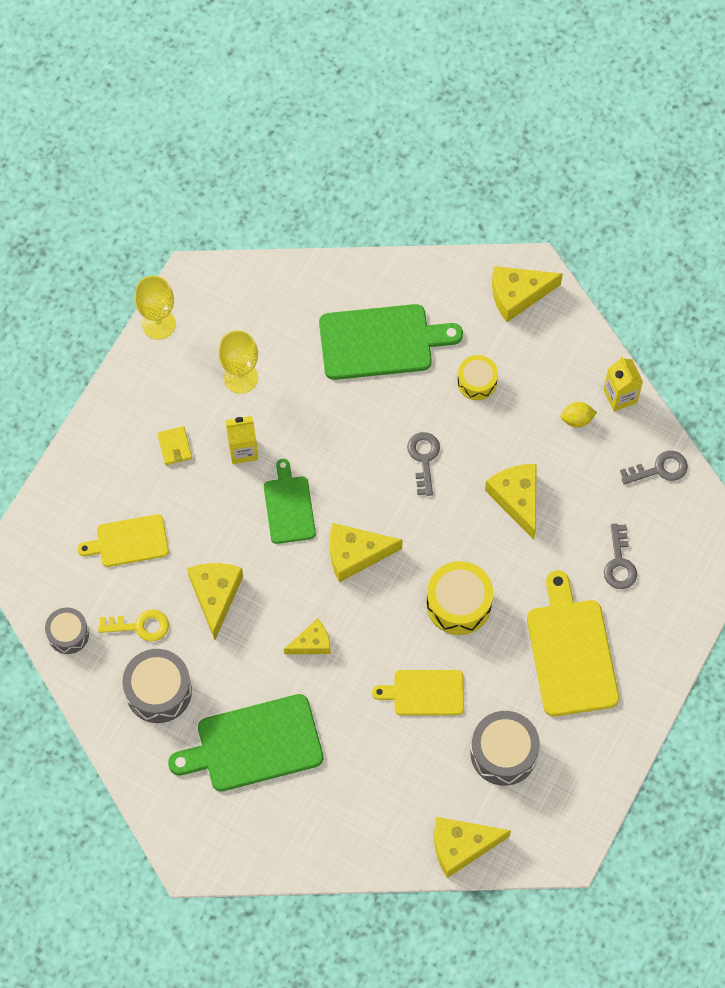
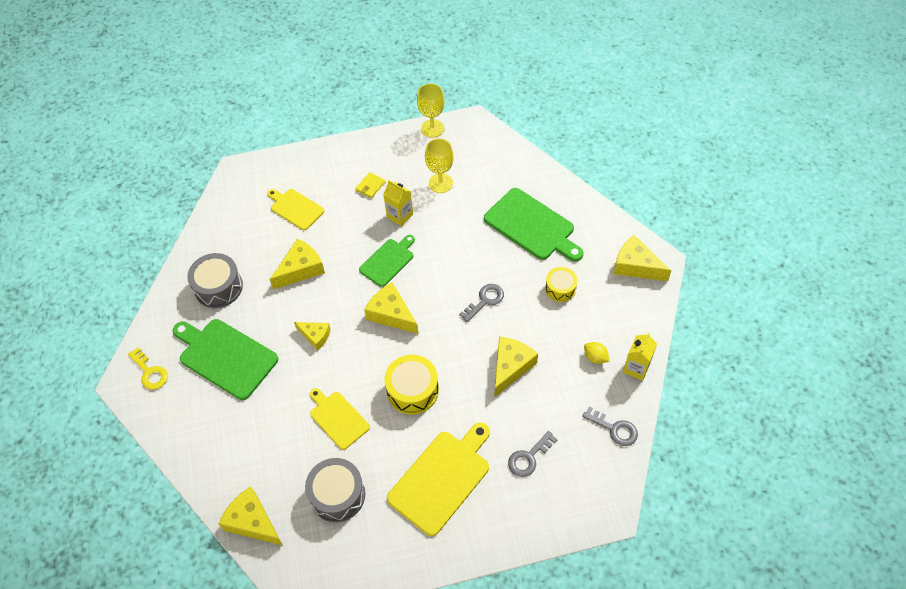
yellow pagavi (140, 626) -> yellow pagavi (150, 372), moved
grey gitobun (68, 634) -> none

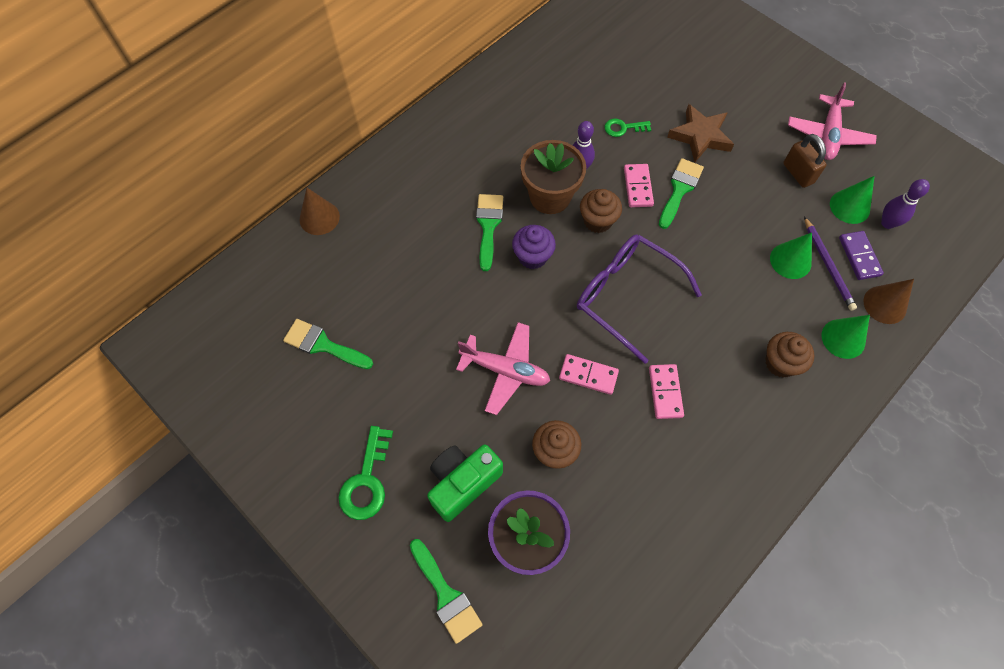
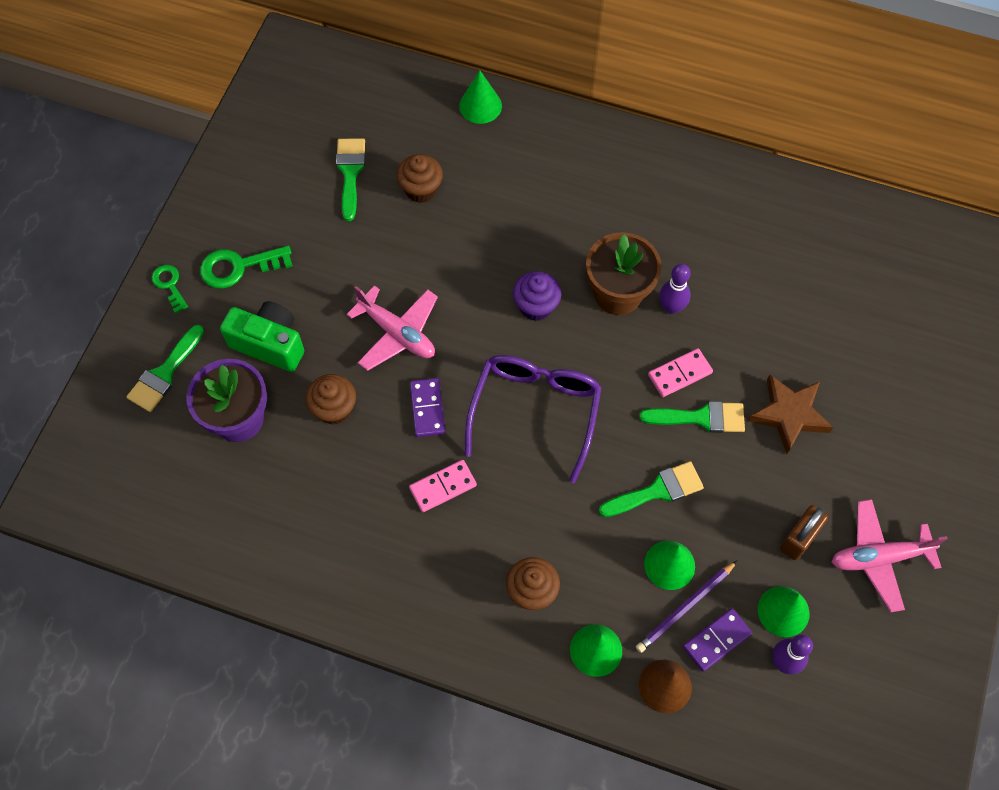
green pagavi (623, 128) -> green pagavi (169, 285), moved
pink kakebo (505, 370) -> pink kakebo (397, 333), 45 degrees counterclockwise
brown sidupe (597, 221) -> brown sidupe (421, 189), moved
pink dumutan (588, 375) -> purple dumutan (427, 408)
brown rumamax (319, 218) -> green rumamax (480, 106)
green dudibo (488, 226) -> green dudibo (657, 491), moved

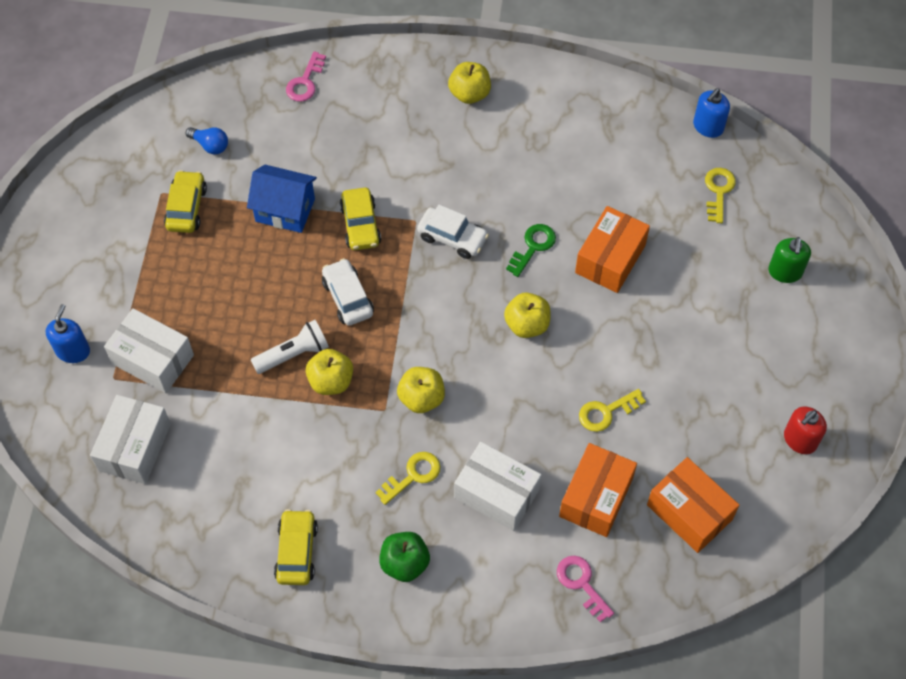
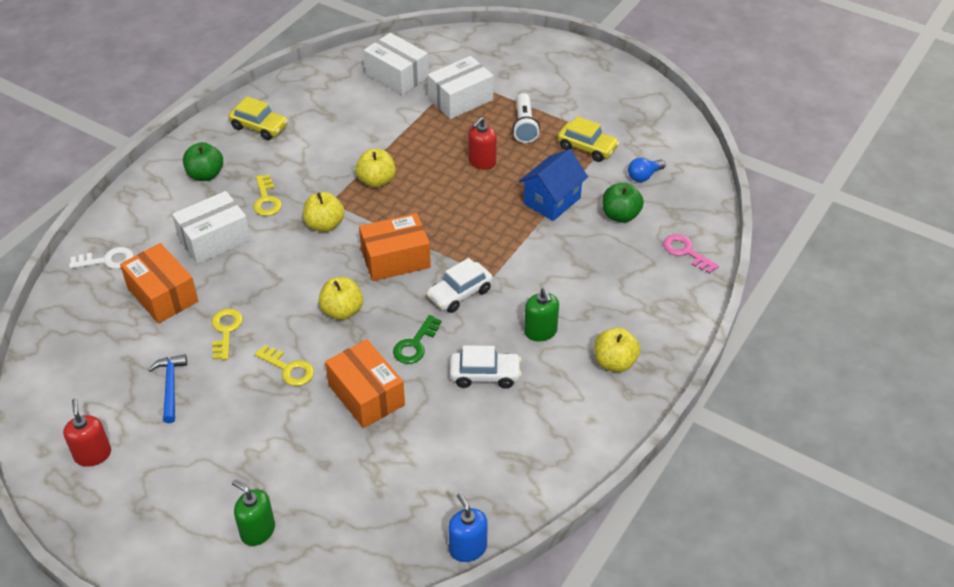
pink pagavi (581, 584) -> white pagavi (107, 260)
none -> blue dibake (170, 386)
yellow pagavi (718, 191) -> yellow pagavi (288, 369), moved
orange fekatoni (689, 512) -> orange fekatoni (395, 259), moved
green pagavi (533, 247) -> green pagavi (415, 344), 60 degrees clockwise
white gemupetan (347, 298) -> white gemupetan (485, 375), moved
none -> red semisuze (482, 162)
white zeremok (293, 354) -> white zeremok (524, 126), moved
none -> green semisuze (540, 332)
none -> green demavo (620, 215)
blue semisuze (73, 351) -> none
yellow gemupetan (360, 225) -> none

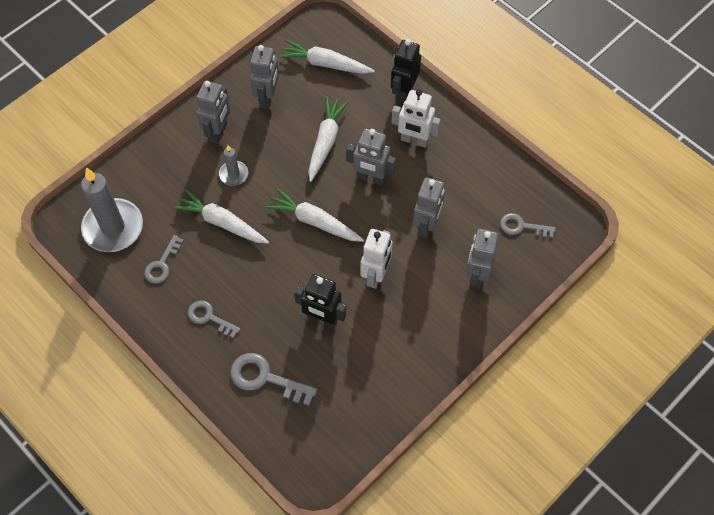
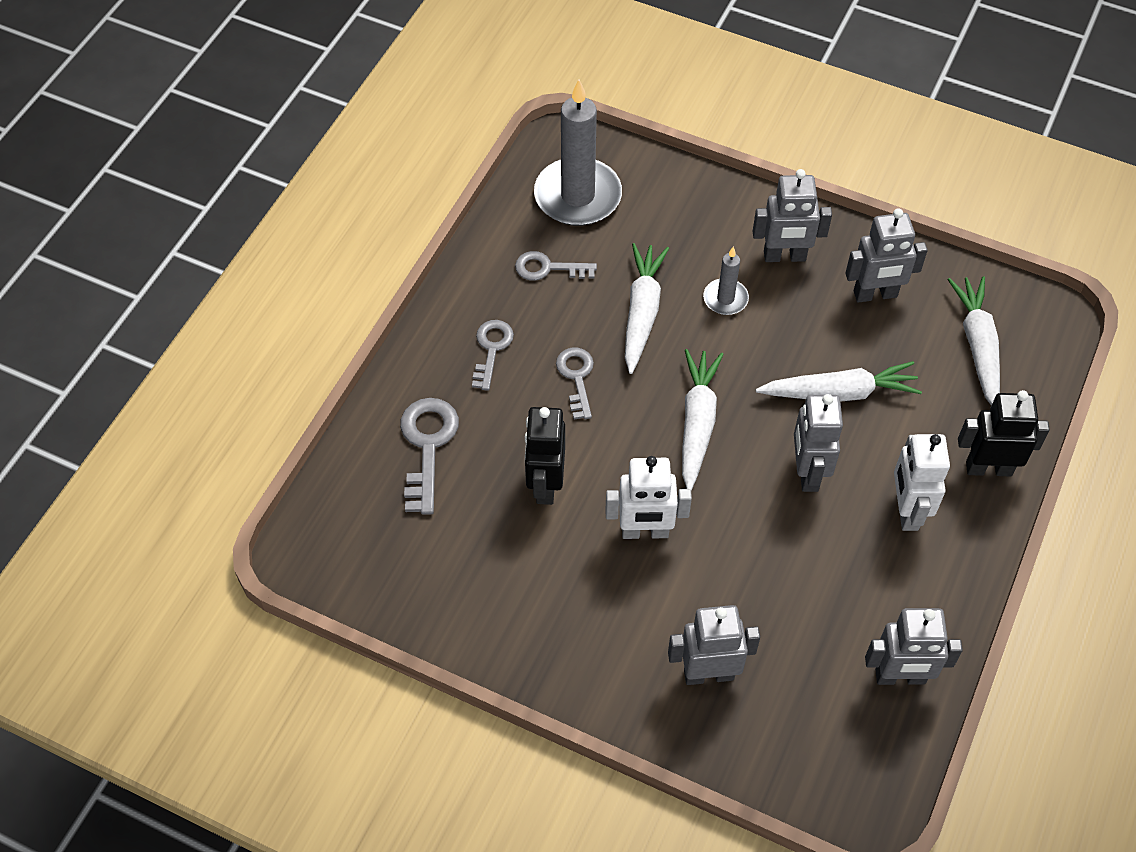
grey pagavi (522, 226) -> grey pagavi (576, 377), moved
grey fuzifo (426, 226) -> grey fuzifo (900, 677), moved

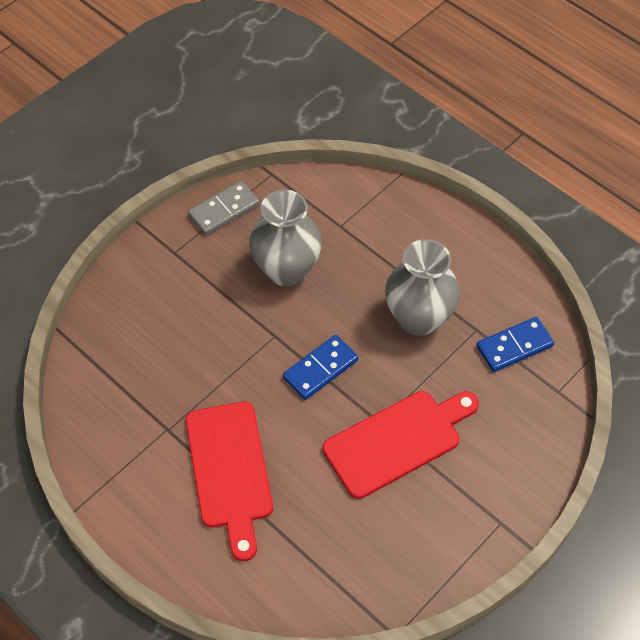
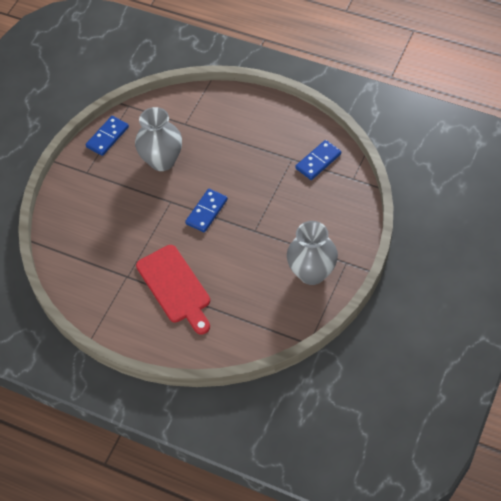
grey dumutan (224, 210) -> blue dumutan (107, 137)
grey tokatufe (419, 318) -> grey tokatufe (312, 273), moved
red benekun (397, 441) -> none

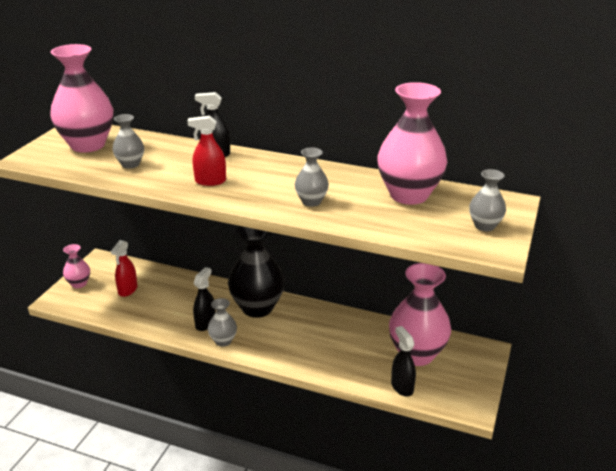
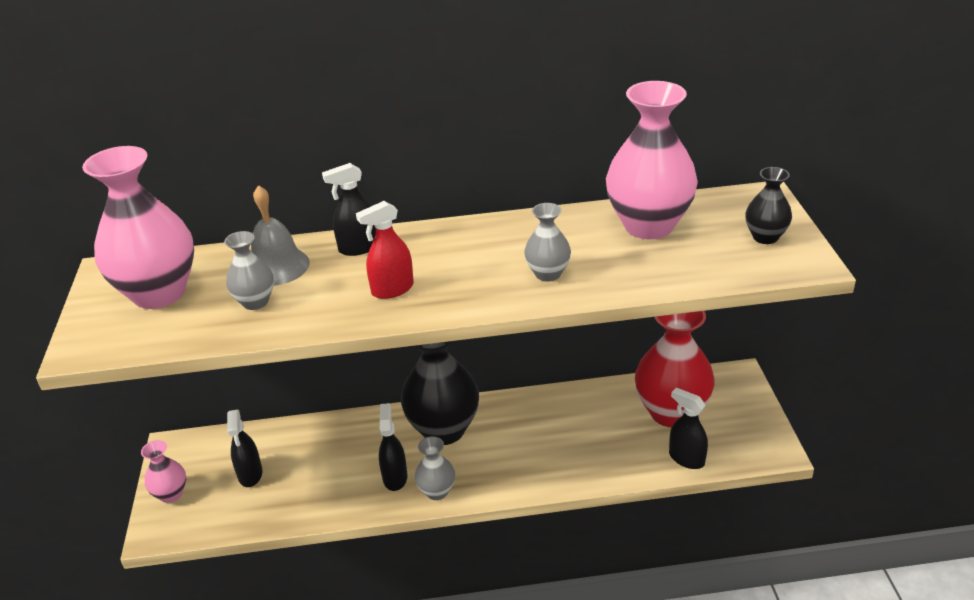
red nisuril (127, 290) -> black nisuril (250, 474)
none -> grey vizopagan (277, 266)
pink tokatufe (416, 354) -> red tokatufe (671, 412)
grey tokatufe (484, 226) -> black tokatufe (765, 237)

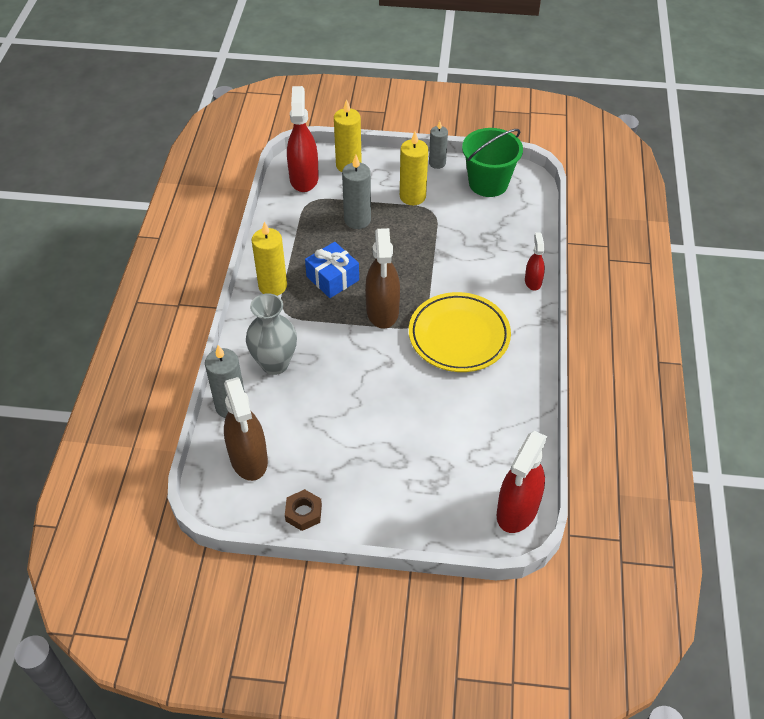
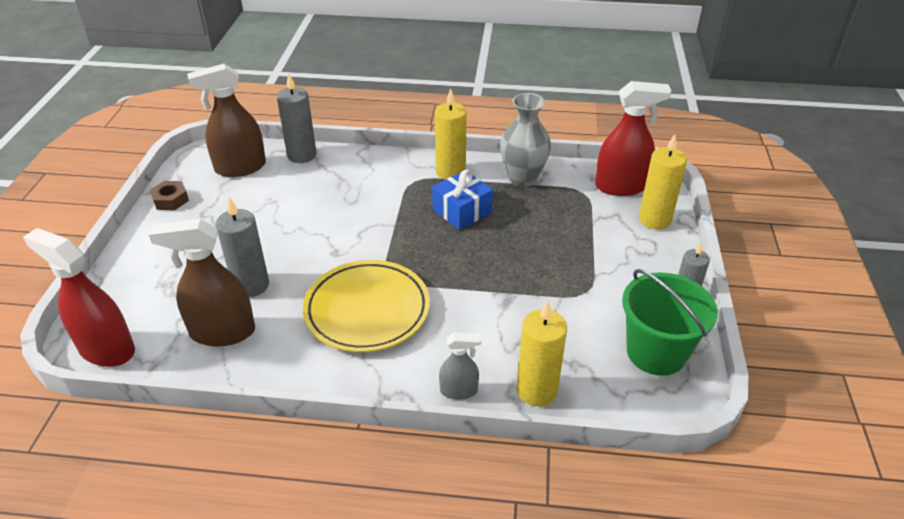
brown nisuril (382, 311) -> brown nisuril (222, 332), moved
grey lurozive (357, 220) -> grey lurozive (251, 285), moved
red nisuril (533, 281) -> grey nisuril (459, 391)
grey tokatufe (275, 363) -> grey tokatufe (522, 179), moved
yellow lurozive (412, 196) -> yellow lurozive (536, 390), moved

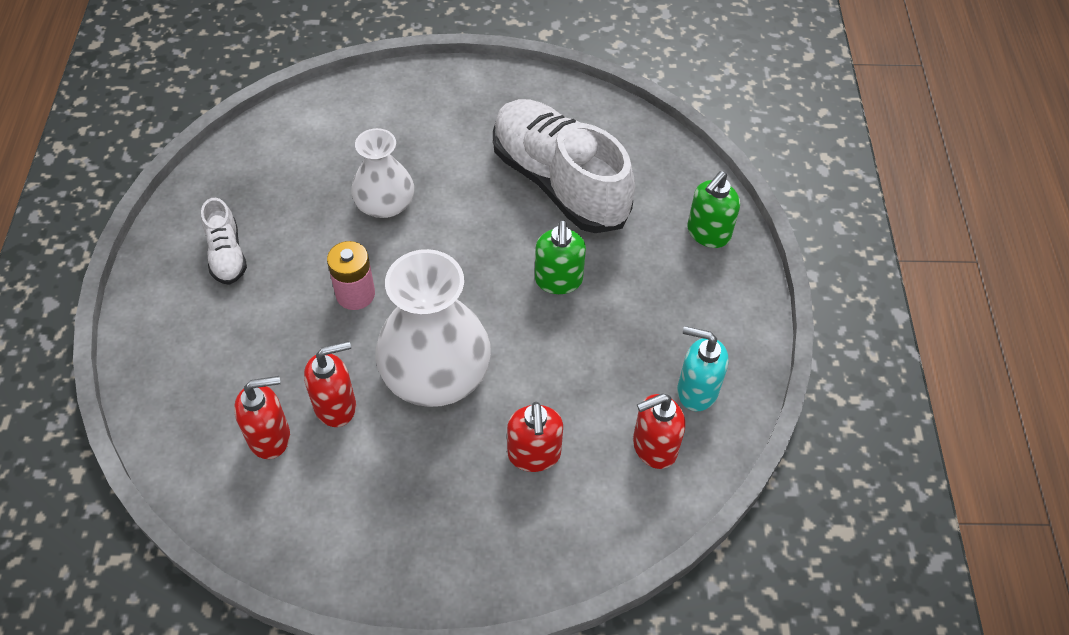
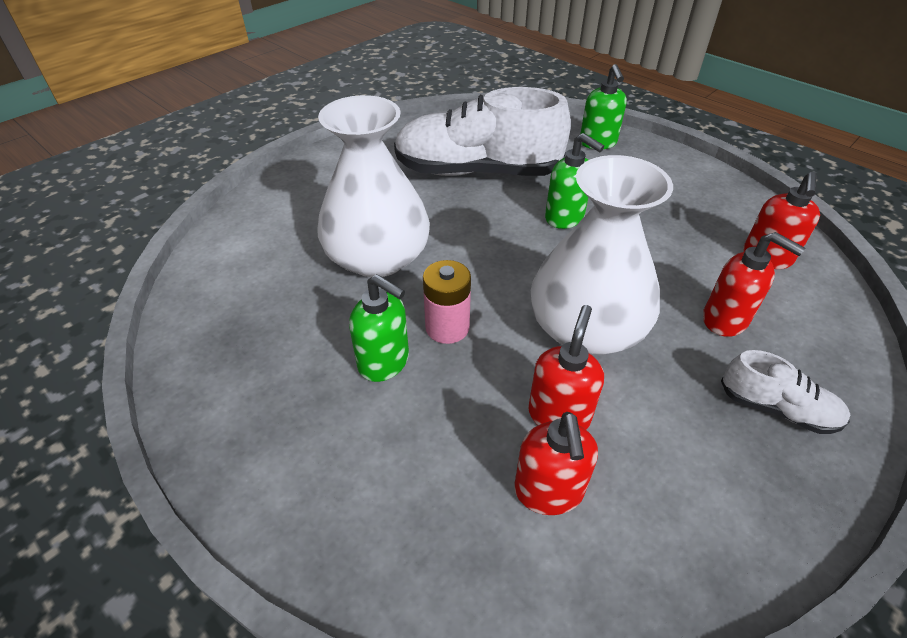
white tokatufe (385, 203) -> white tokatufe (378, 257), x1.63
none -> green semisuze (384, 362)
red semisuze (270, 437) -> red semisuze (548, 492), 150 degrees clockwise
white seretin (227, 254) -> white seretin (777, 408), moved
turquoise semisuze (696, 390) -> none

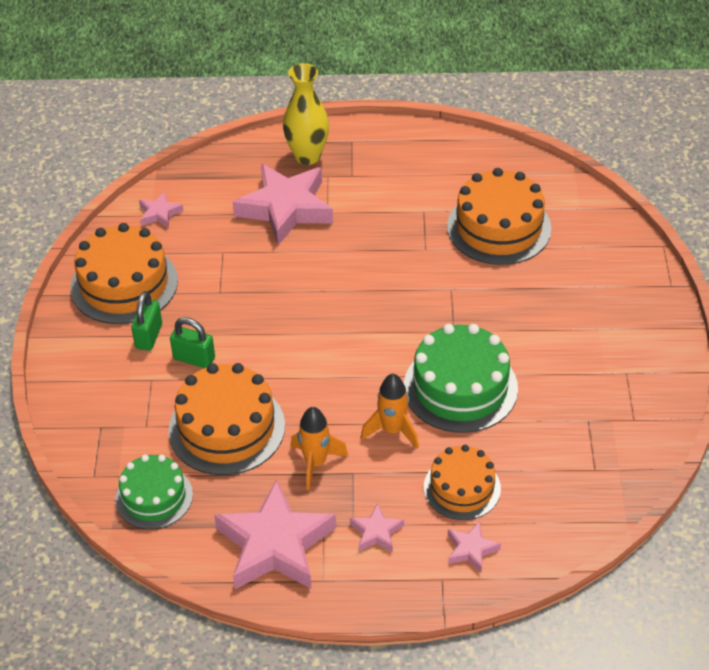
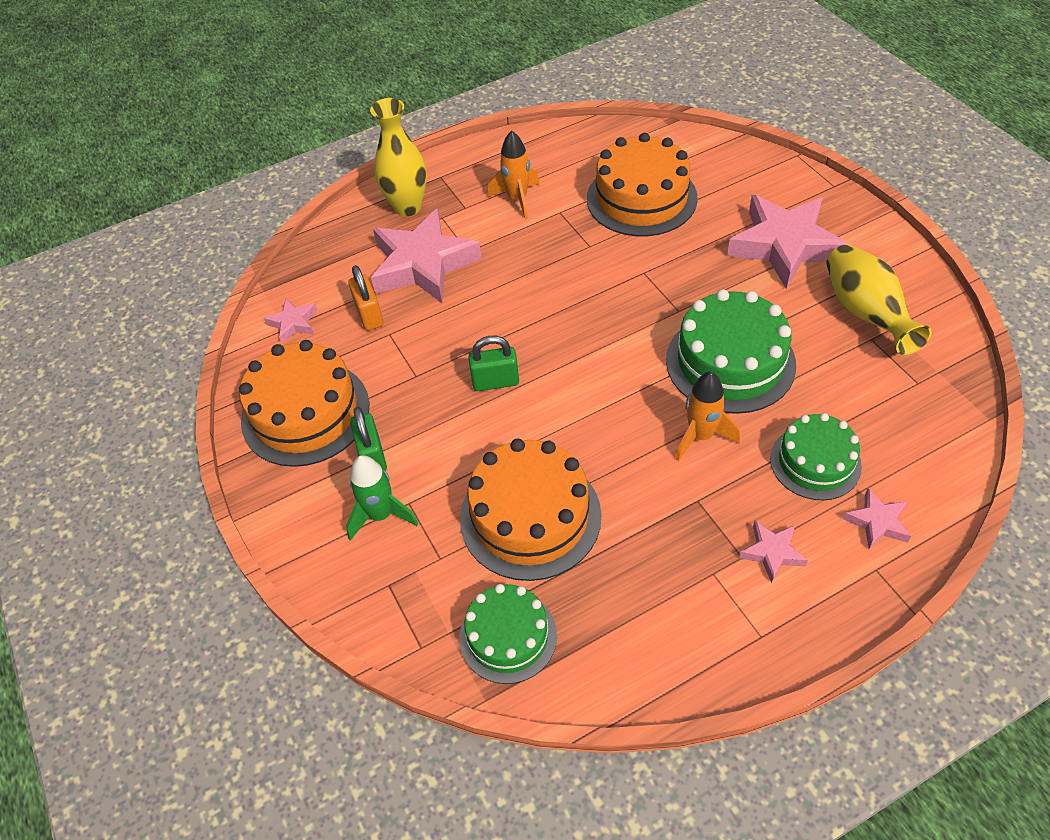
none -> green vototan (381, 515)
none -> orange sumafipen (369, 315)
green sumafipen (194, 359) -> green sumafipen (495, 382), moved
orange vototan (315, 463) -> orange vototan (517, 199), moved
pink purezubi (275, 544) -> pink purezubi (784, 246), moved
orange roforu (462, 488) -> green roforu (815, 462)
none -> yellow tokatufe (865, 313)

